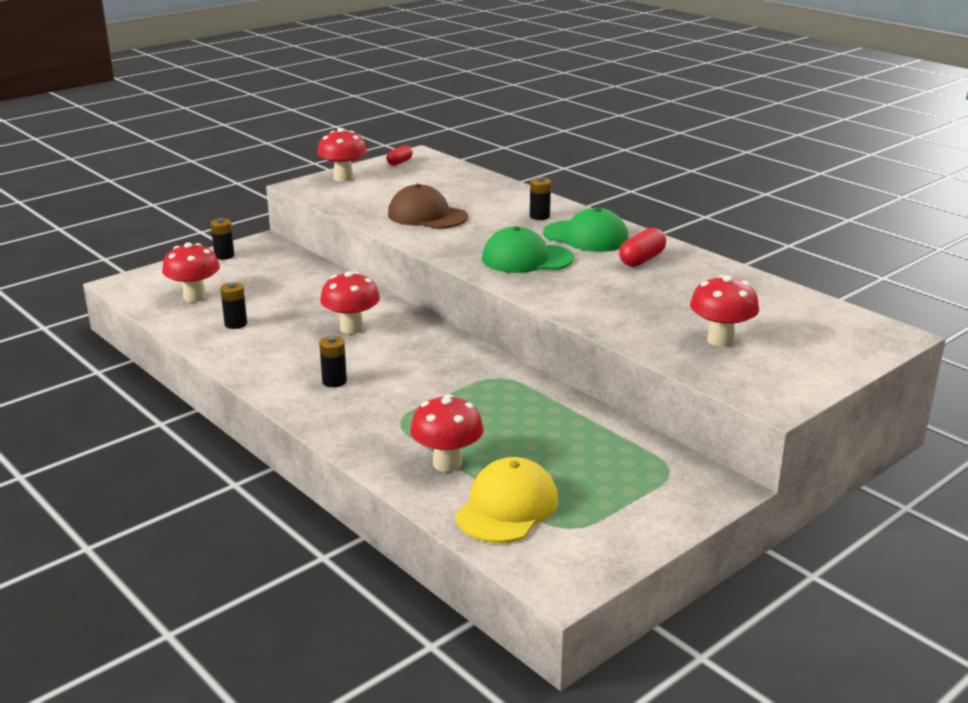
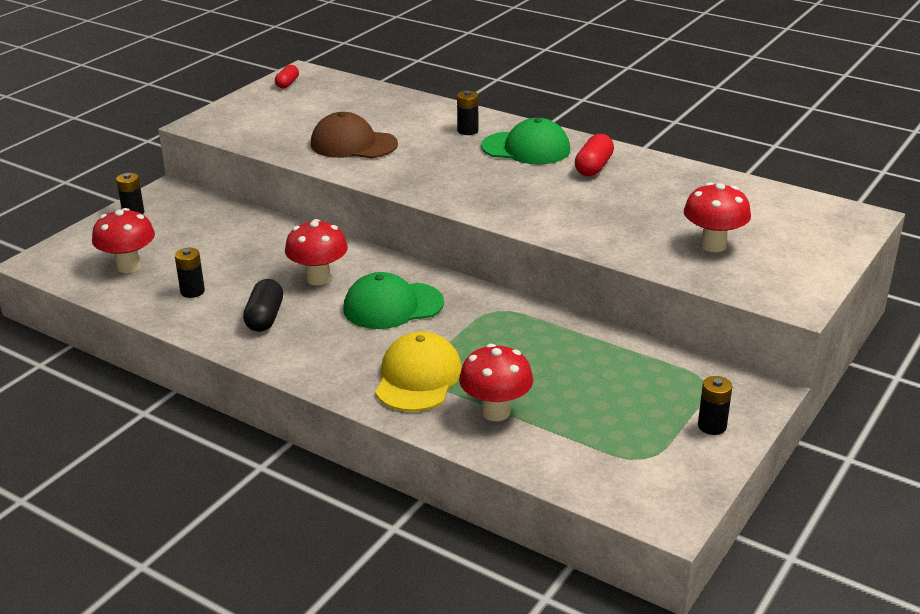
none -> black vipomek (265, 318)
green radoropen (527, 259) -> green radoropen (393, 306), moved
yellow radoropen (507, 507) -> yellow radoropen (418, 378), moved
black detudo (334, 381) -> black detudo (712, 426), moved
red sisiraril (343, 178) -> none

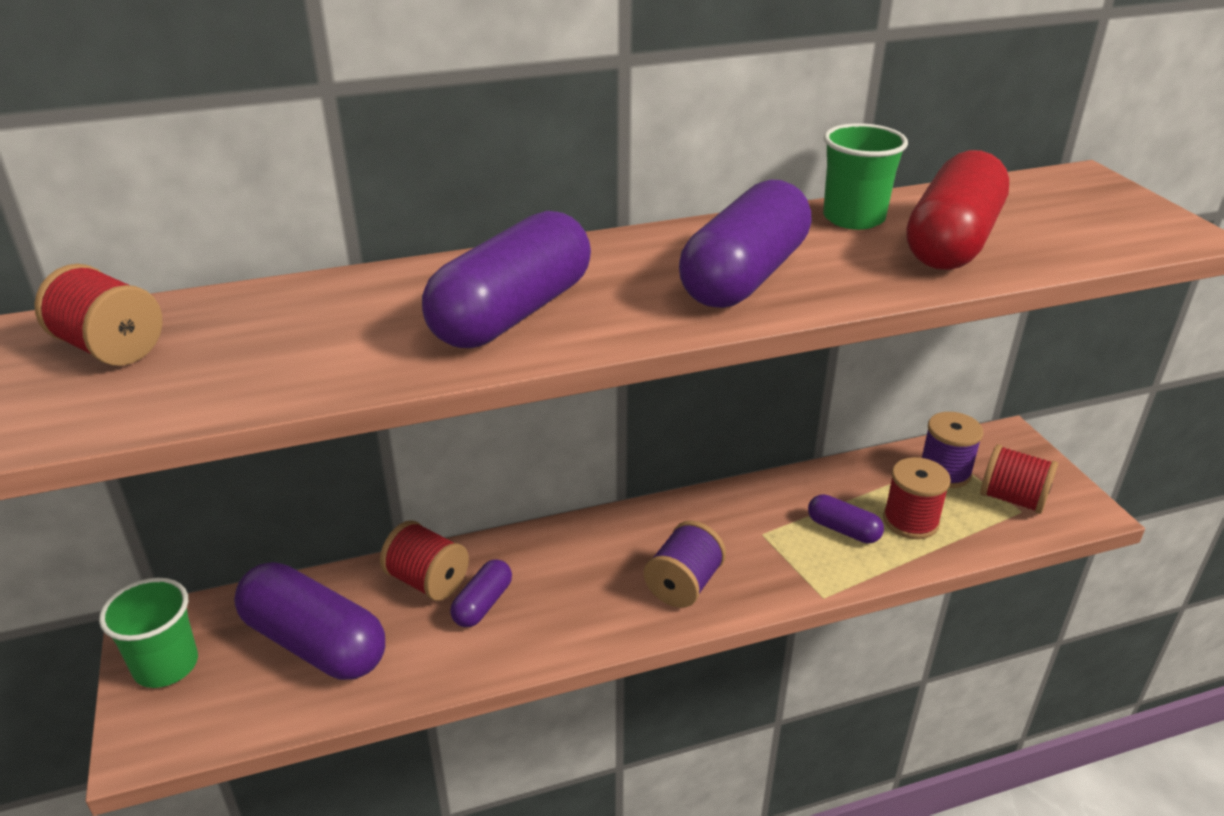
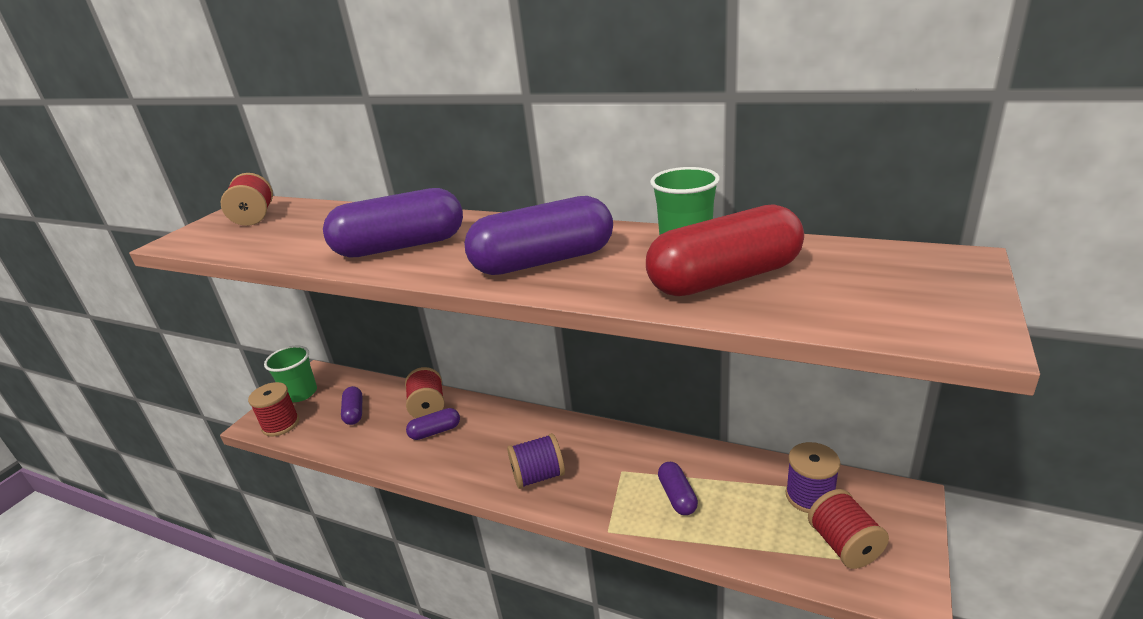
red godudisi (910, 521) -> red godudisi (281, 424), moved
purple vipomek (314, 643) -> purple vipomek (354, 412), x0.50

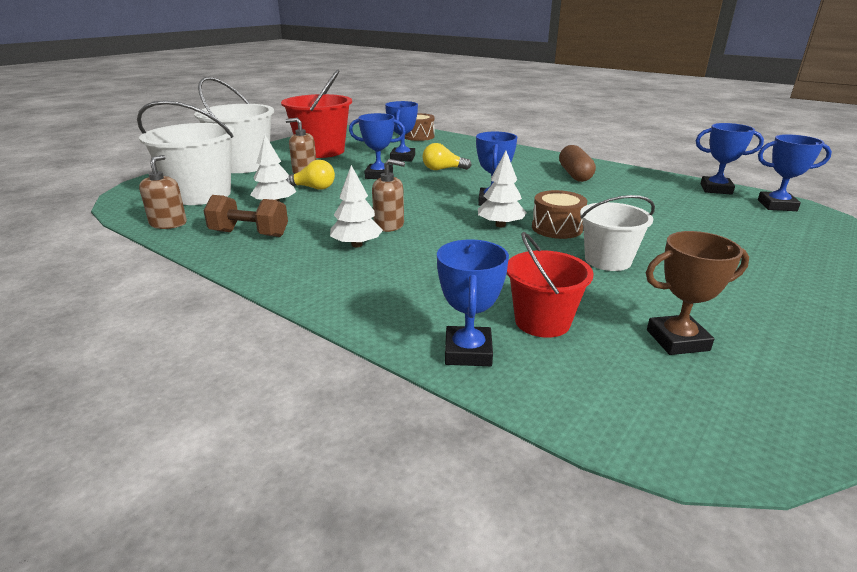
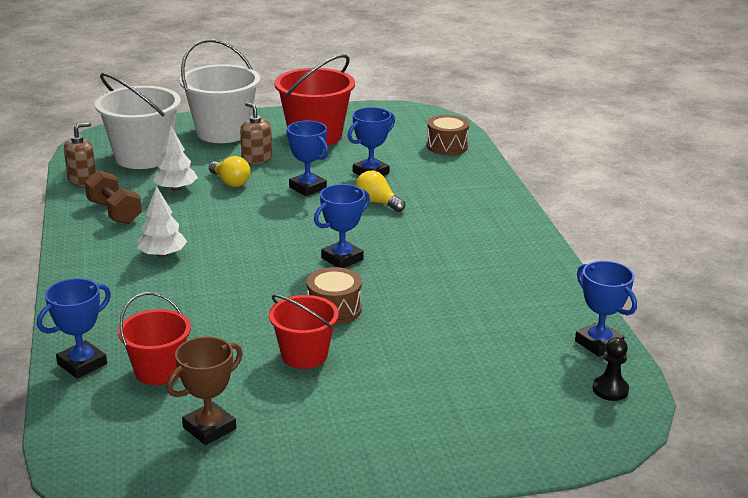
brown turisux (677, 340) -> brown turisux (209, 428), 75 degrees counterclockwise
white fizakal (607, 260) -> red fizakal (304, 355)
blue turisux (777, 205) -> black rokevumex (610, 390)
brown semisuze (389, 225) -> none
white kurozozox (500, 225) -> none
brown vipomek (575, 175) -> none

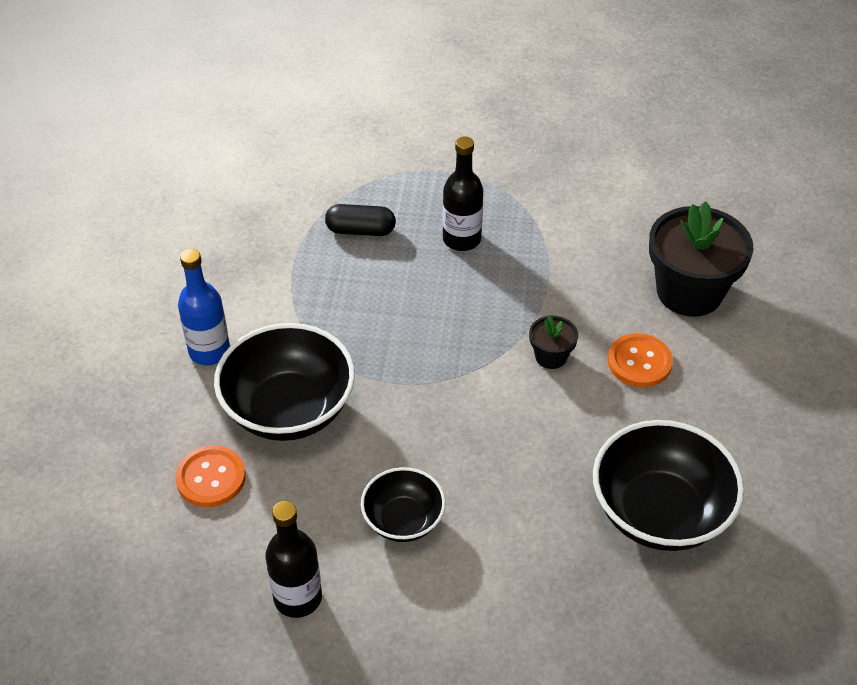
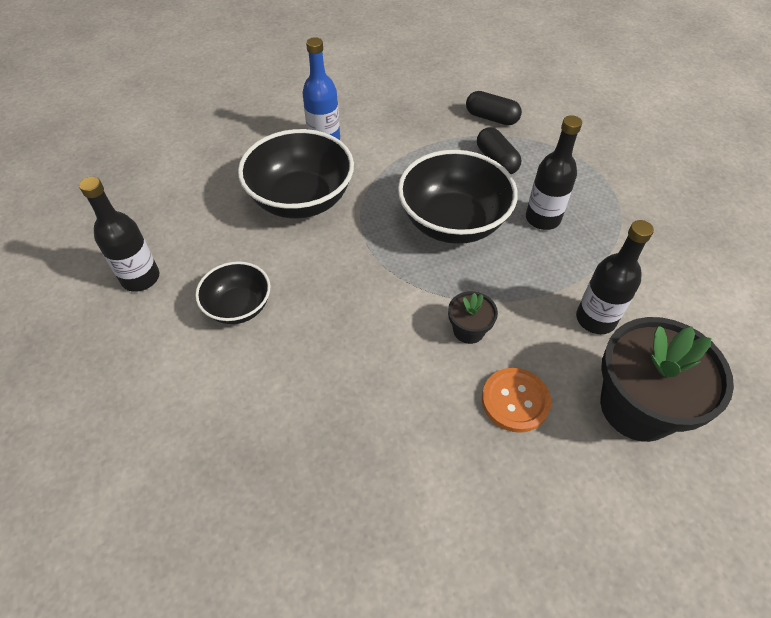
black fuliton (659, 513) -> black fuliton (453, 222), moved
none -> black vipomek (491, 118)
none -> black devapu (595, 319)
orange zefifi (211, 478) -> none

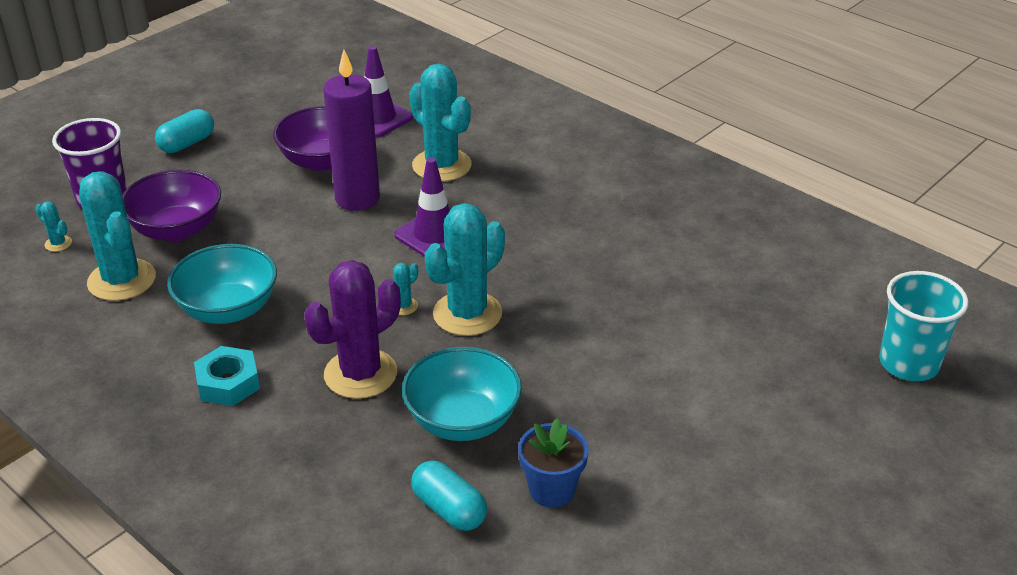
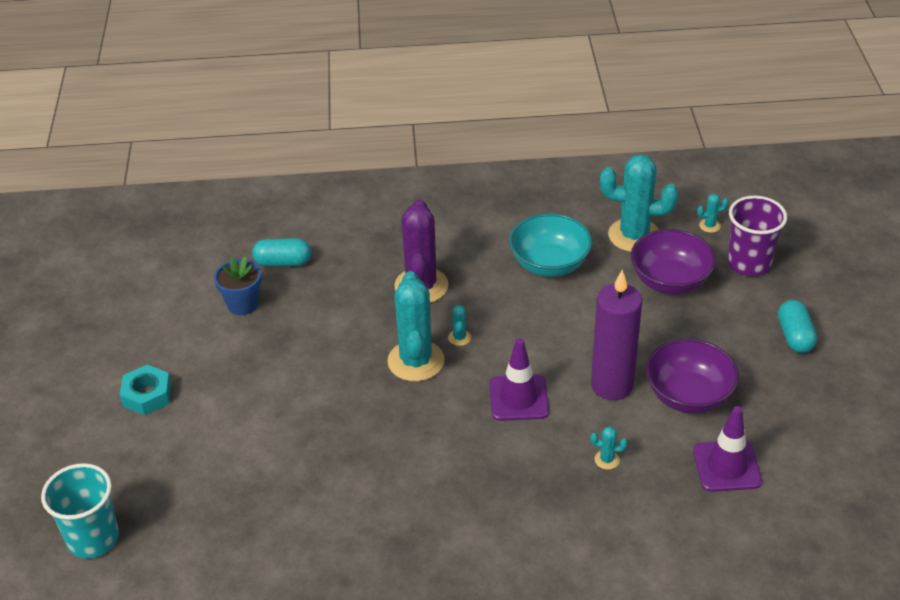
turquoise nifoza (228, 383) -> turquoise nifoza (147, 395), moved
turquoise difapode (441, 165) -> turquoise difapode (607, 460), x0.41
turquoise fuliton (462, 420) -> none

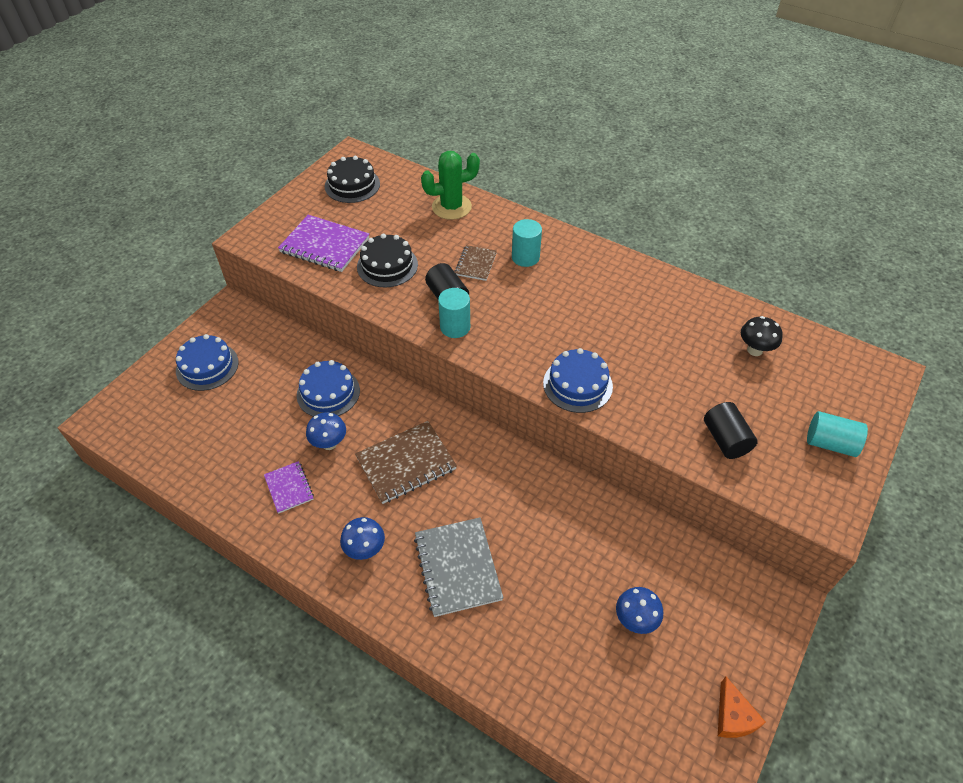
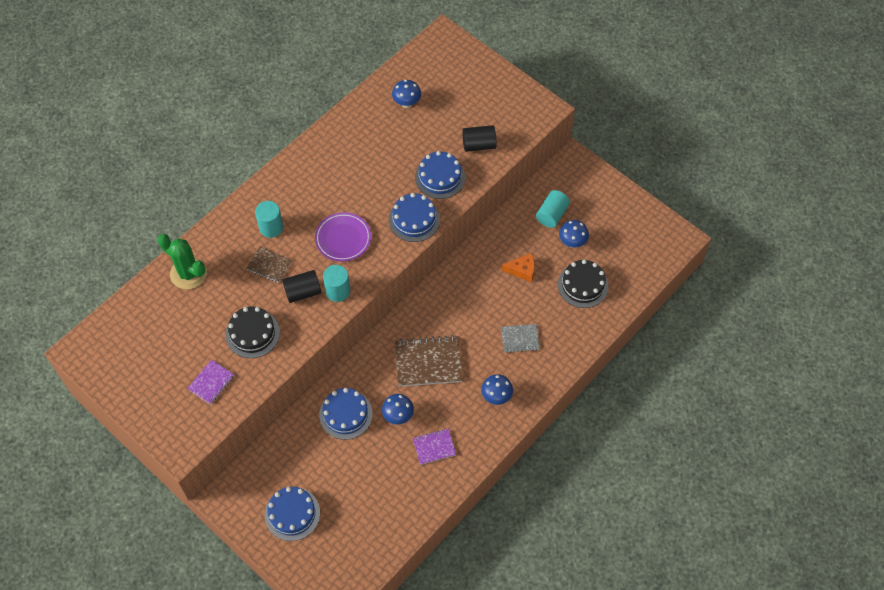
green difapode (451, 207) -> green difapode (188, 273), 45 degrees counterclockwise
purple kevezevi (324, 245) -> purple kevezevi (211, 382), x0.57
none -> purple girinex (343, 239)
black sisiraril (754, 350) -> blue sisiraril (407, 103)
brown kevezevi (406, 463) -> brown kevezevi (428, 362), 75 degrees counterclockwise
none -> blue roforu (440, 177)
grey kevezevi (457, 567) -> grey kevezevi (520, 339), x0.57
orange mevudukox (733, 717) -> orange mevudukox (522, 270), moved
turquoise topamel (830, 443) -> turquoise topamel (552, 215), moved
black roforu (352, 185) -> black roforu (583, 285), moved

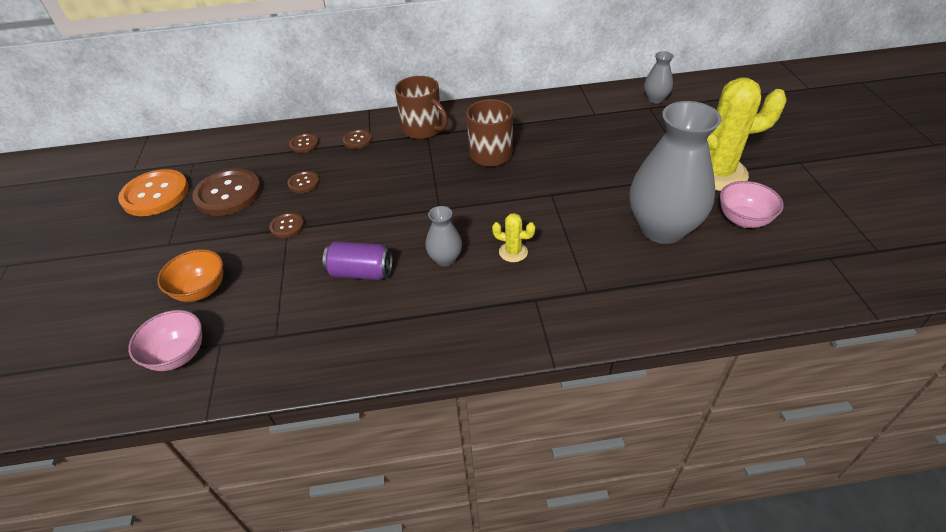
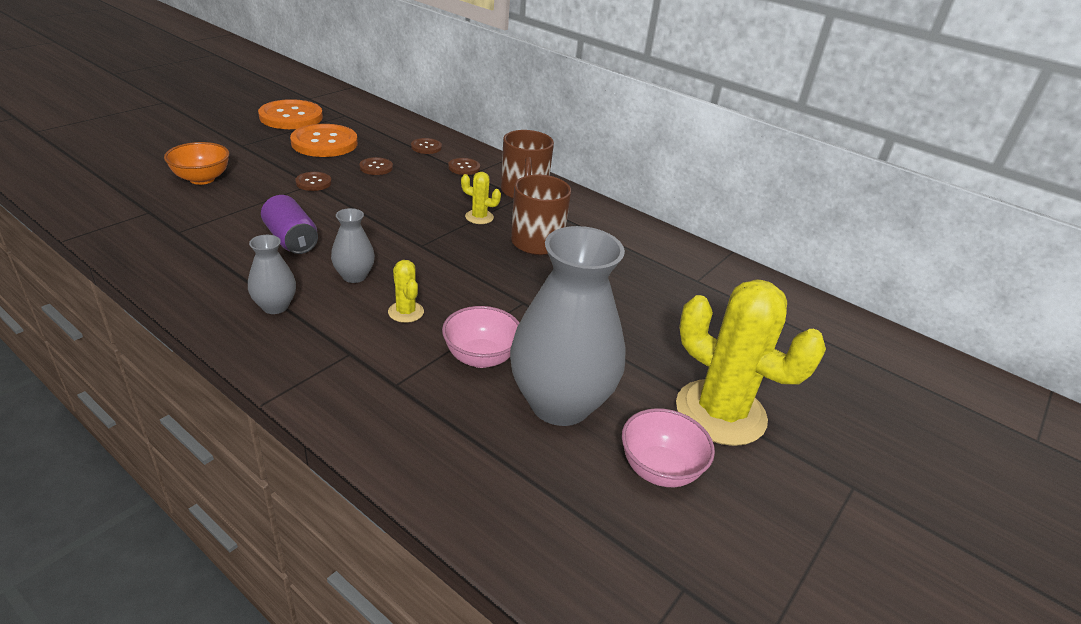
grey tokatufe (655, 99) -> grey tokatufe (275, 306), moved
brown zefifi (228, 194) -> orange zefifi (324, 143)
pink fuliton (178, 355) -> pink fuliton (481, 357), moved
none -> yellow difapode (479, 217)

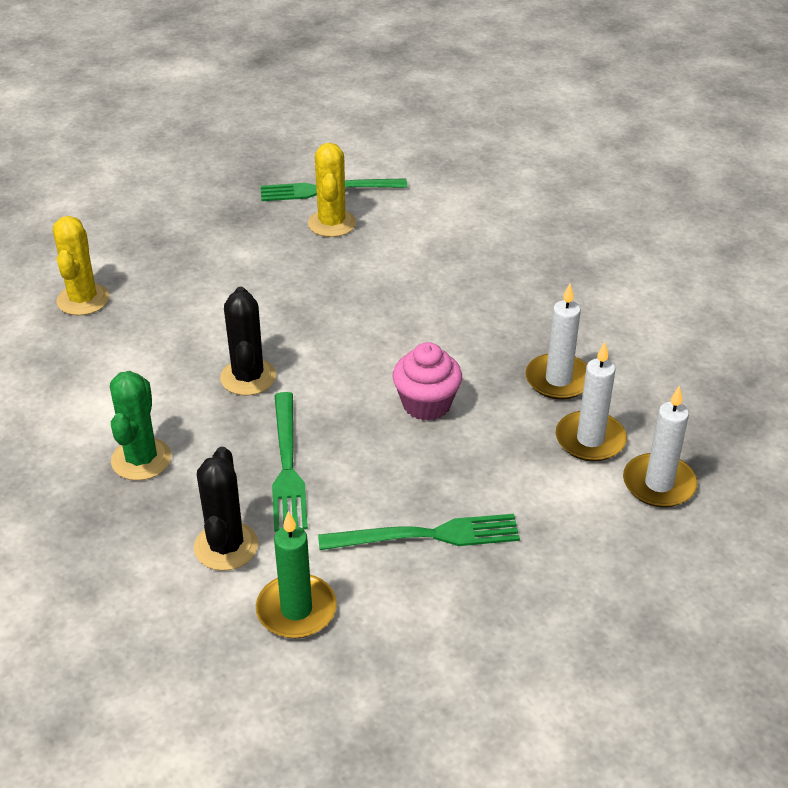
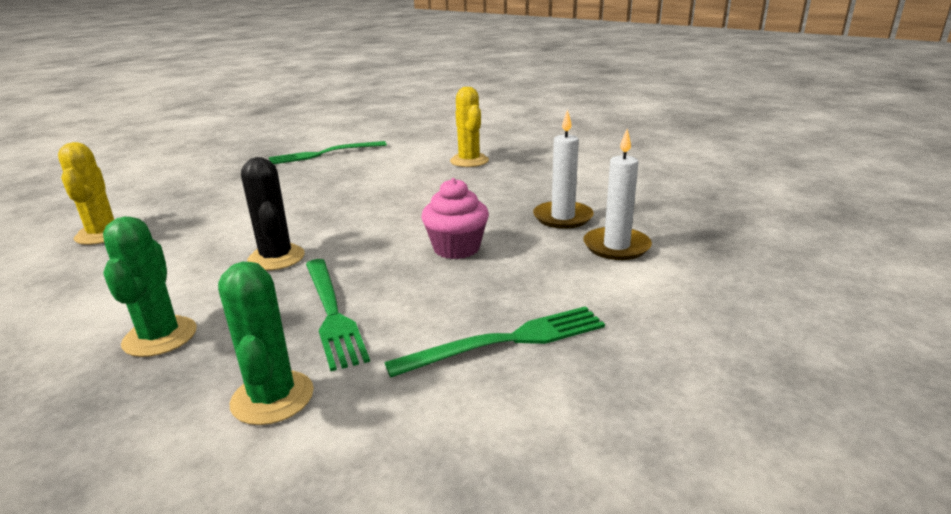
black difapode (226, 546) -> green difapode (272, 398)
yellow difapode (332, 223) -> yellow difapode (469, 161), moved
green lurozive (296, 610) -> none
white lurozive (659, 484) -> none

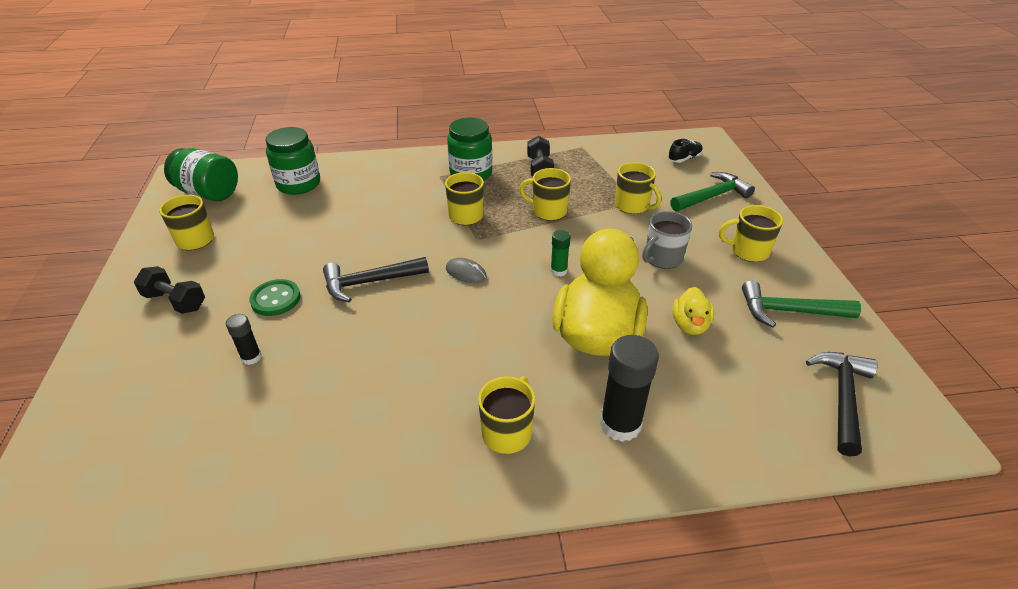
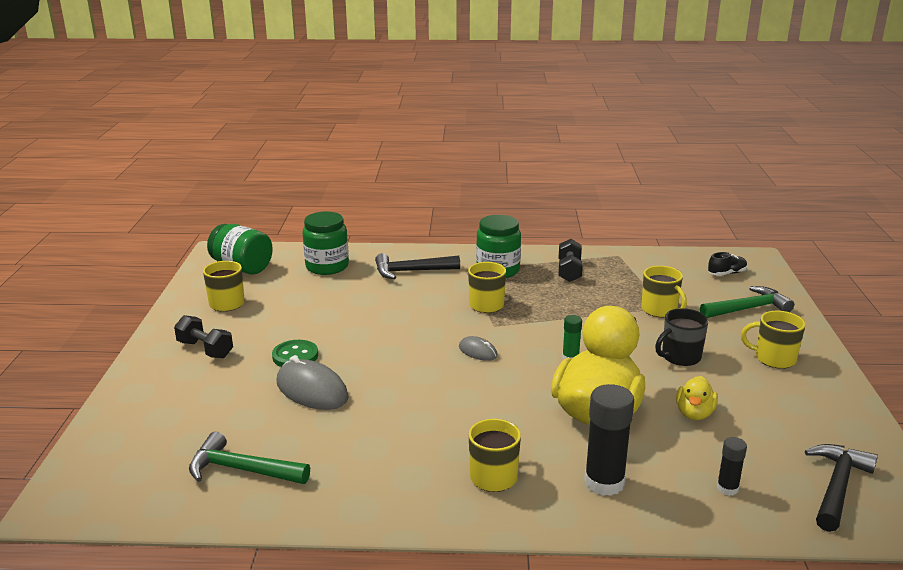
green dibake (789, 311) -> green dibake (241, 470), moved
none -> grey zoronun (312, 390)
black dibake (369, 282) -> black dibake (411, 271), moved
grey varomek (662, 258) -> black varomek (680, 357)
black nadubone (251, 357) -> black nadubone (727, 488), moved
yellow varomek (548, 211) -> none

